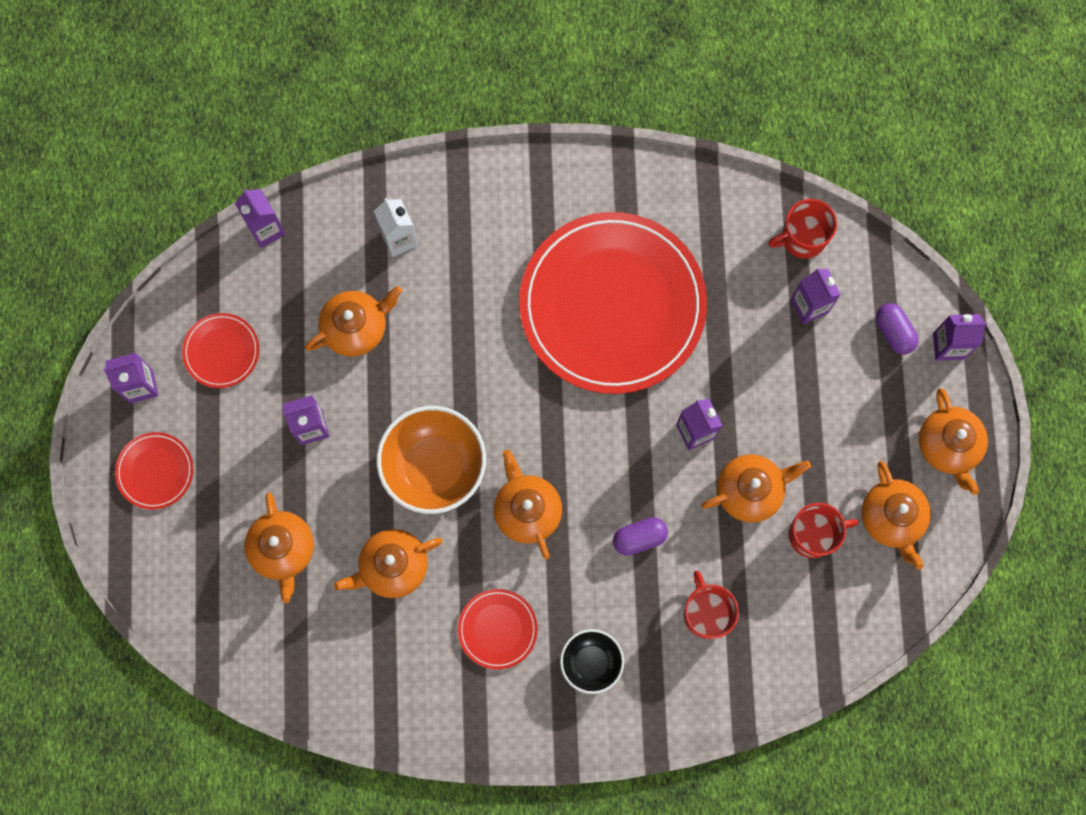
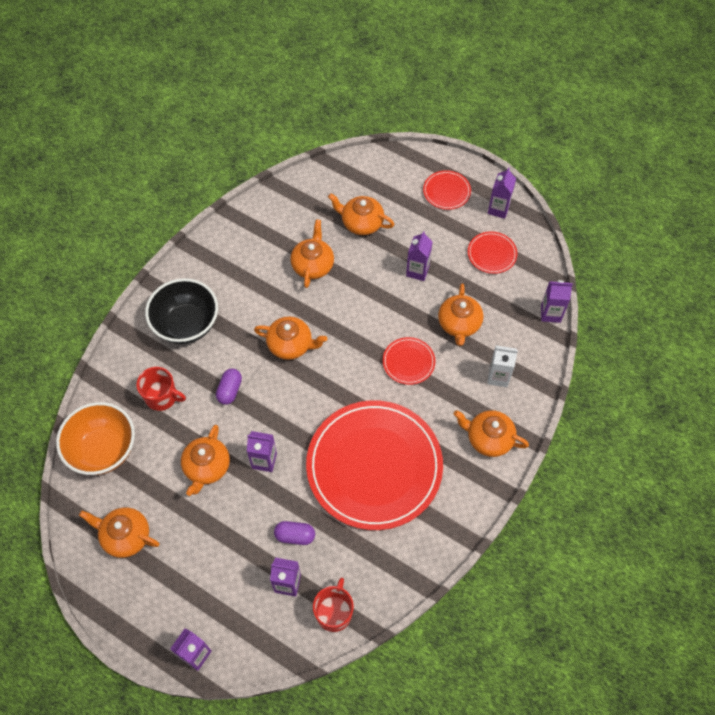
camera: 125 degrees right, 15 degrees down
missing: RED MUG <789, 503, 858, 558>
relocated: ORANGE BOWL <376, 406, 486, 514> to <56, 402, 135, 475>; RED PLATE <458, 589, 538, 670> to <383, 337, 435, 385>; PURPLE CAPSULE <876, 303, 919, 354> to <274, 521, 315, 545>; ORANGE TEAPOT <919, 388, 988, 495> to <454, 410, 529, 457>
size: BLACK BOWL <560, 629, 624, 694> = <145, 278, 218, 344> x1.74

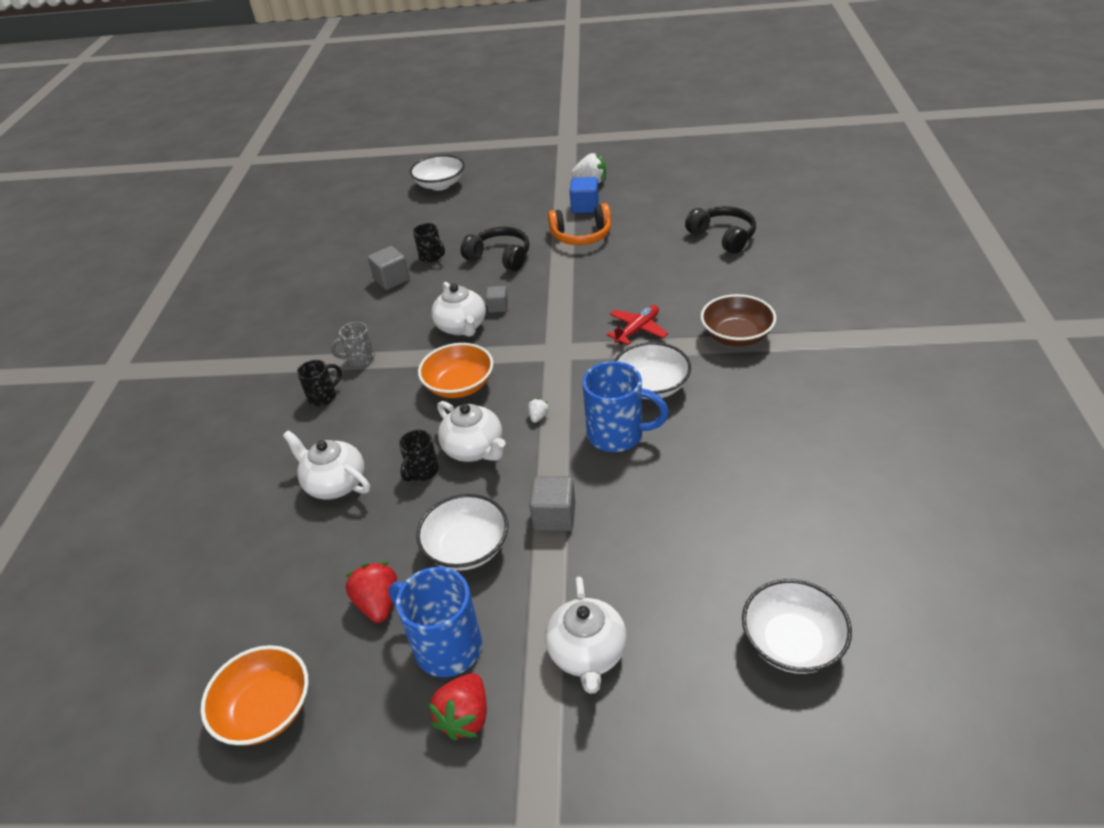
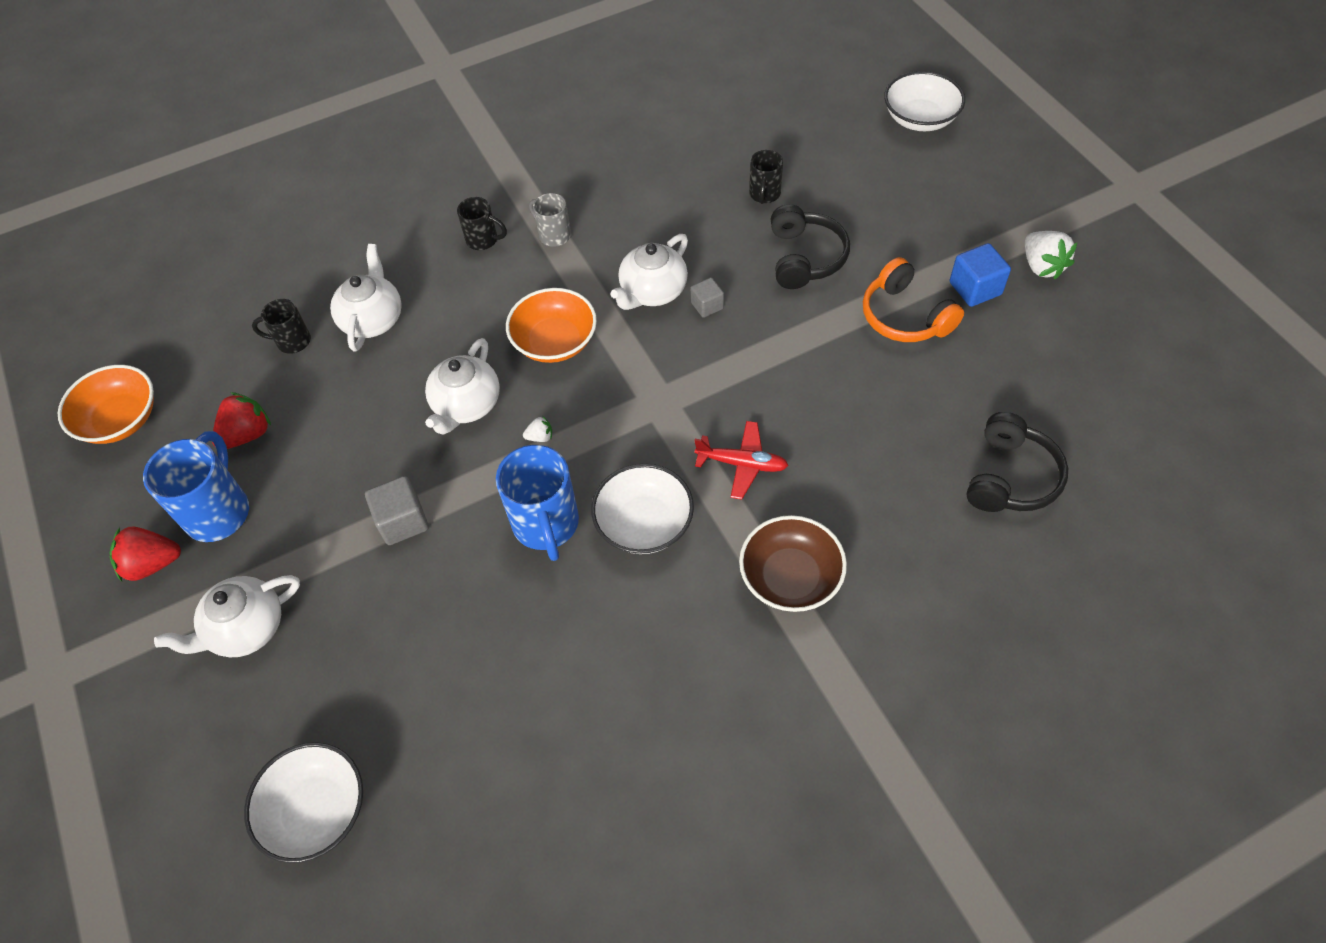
camera: 60 degrees right, 15 degrees up
missing: GREY CUBE <368, 246, 410, 290>; WHITE BOWL <416, 494, 508, 571>
relocated: BLACK MUG <399, 430, 439, 482> to <252, 299, 311, 354>

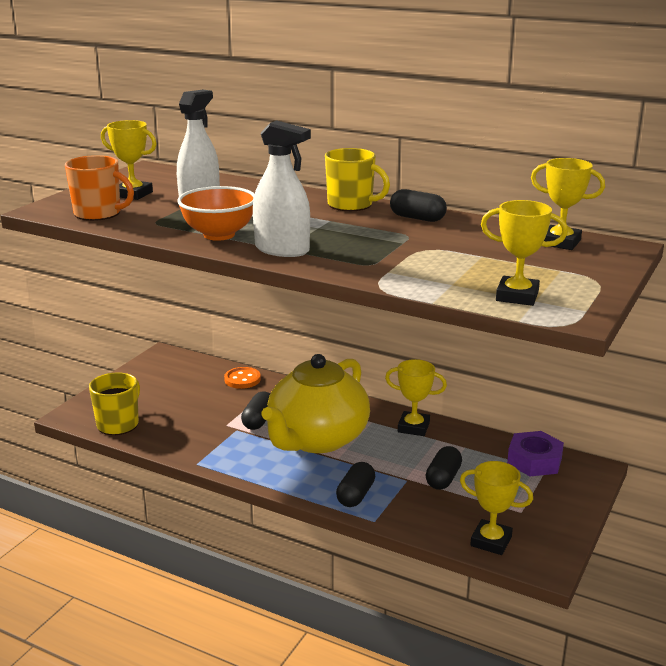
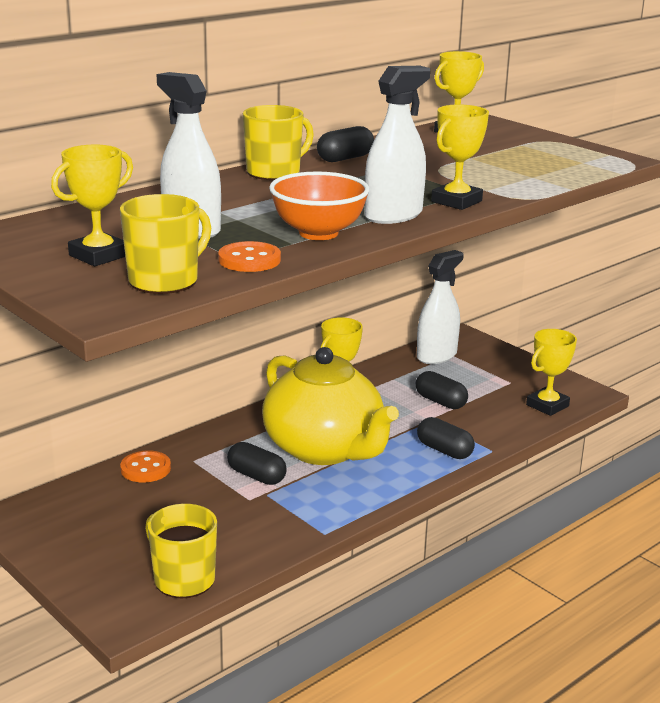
camera: 70 degrees left, 0 degrees up
appeared: ORANGE BUTTON <218, 241, 281, 272>
relocated: YELLOW TROPHY <481, 200, 568, 306> to <431, 105, 489, 210>
exchanged: PURPLE NUT <507, 431, 564, 476> to WHITE SPRAY BOTTLE <417, 250, 464, 364>
colour: ORANGE MUG <65, 155, 134, 221> to YELLOW MUG <120, 194, 211, 294>

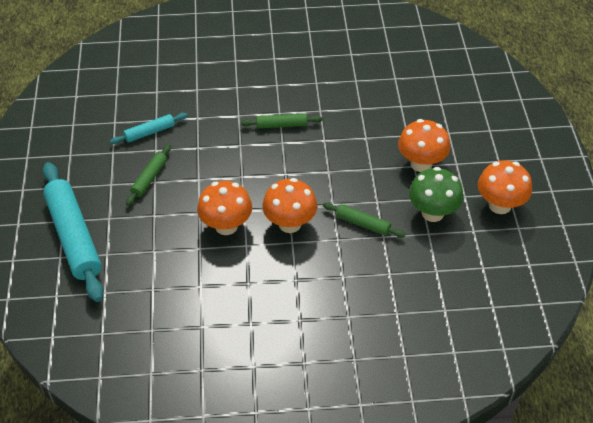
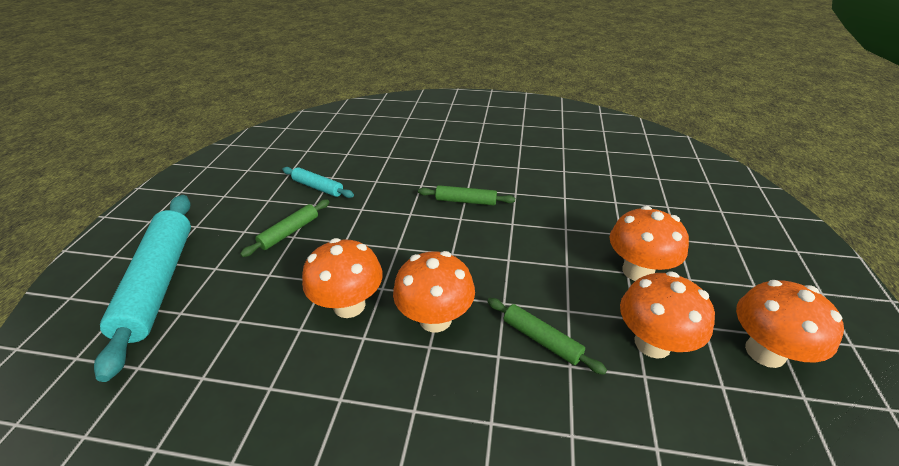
camera: 15 degrees right, 10 degrees down
colour: GREEN MUSHROOM <409, 167, 463, 222> to ORANGE MUSHROOM <620, 271, 715, 359>
spun: TURQUOISE ROLLING PIN <110, 113, 188, 144> = <282, 167, 354, 198> 45 degrees clockwise

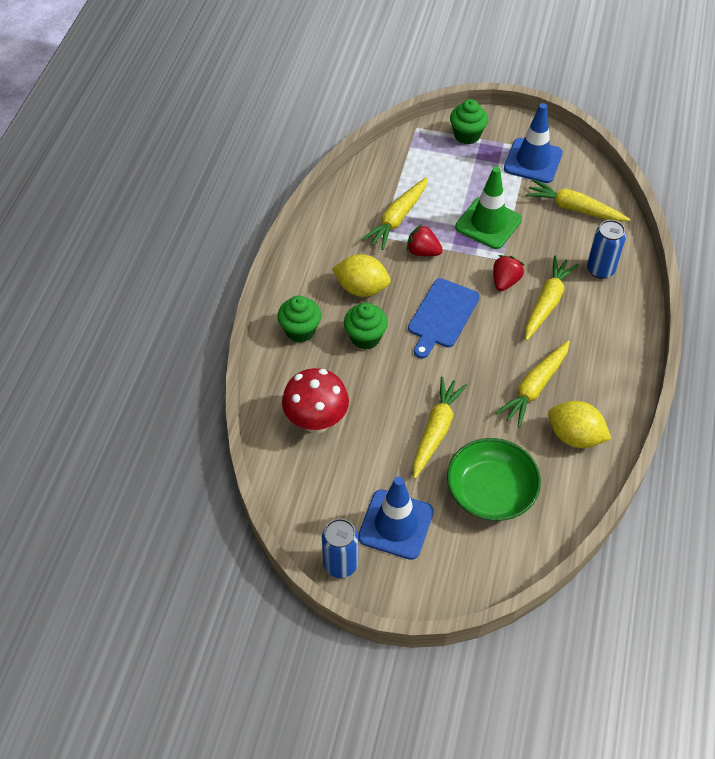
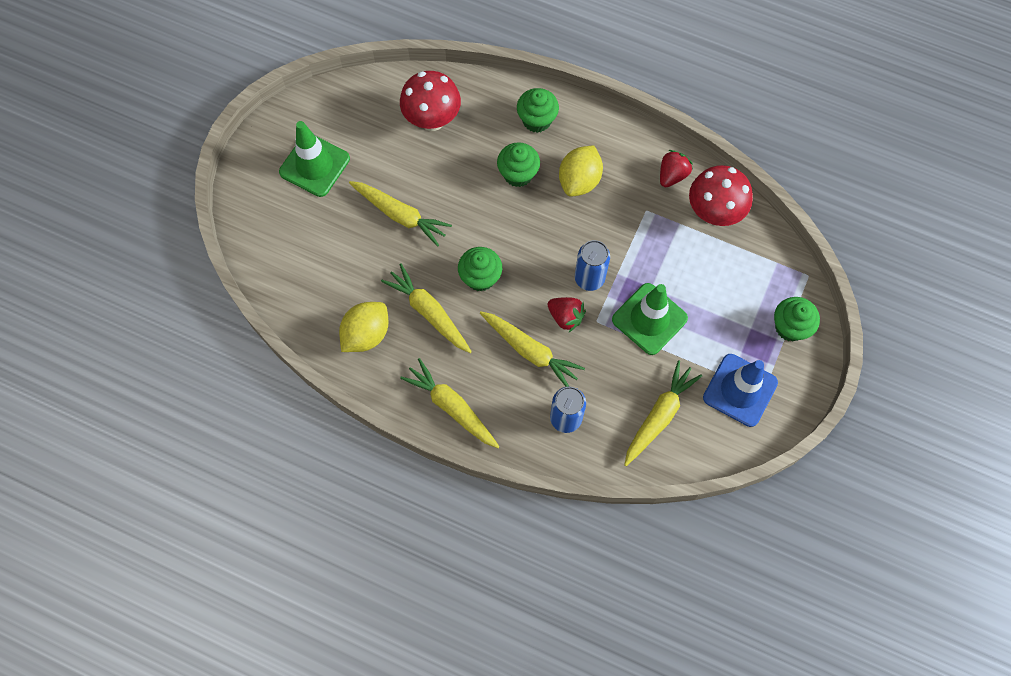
camera: 100 degrees right, 15 degrees up
missing: BLUE CUTTING BOARD <408, 278, 480, 359>; GREEN BOWL <447, 438, 541, 521>
appeared: GREEN CUPCAKE <458, 247, 502, 292>; RED MUSHROOM <689, 165, 753, 226>
relocated: BLUE CAN <322, 519, 358, 578> to <575, 240, 610, 291>; YELLOW CARROT <362, 177, 428, 250> to <400, 358, 500, 448>; RED STRAWBERRY <407, 224, 443, 256> to <660, 150, 693, 187>
colour: BLUE TRAFFIC CONE <358, 477, 434, 560> to GREEN TRAFFIC CONE <279, 121, 350, 197>

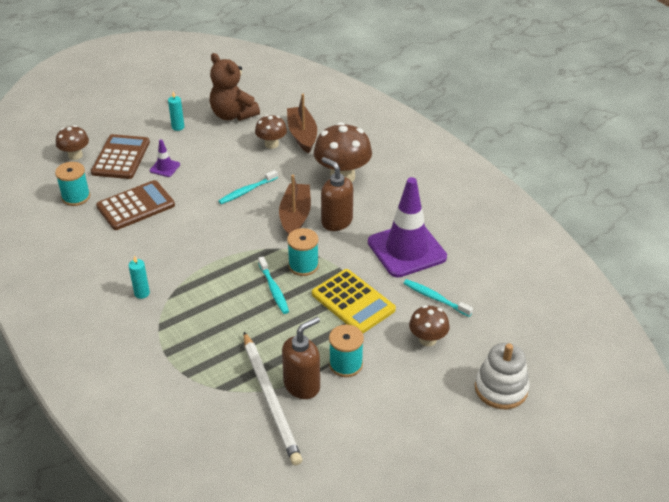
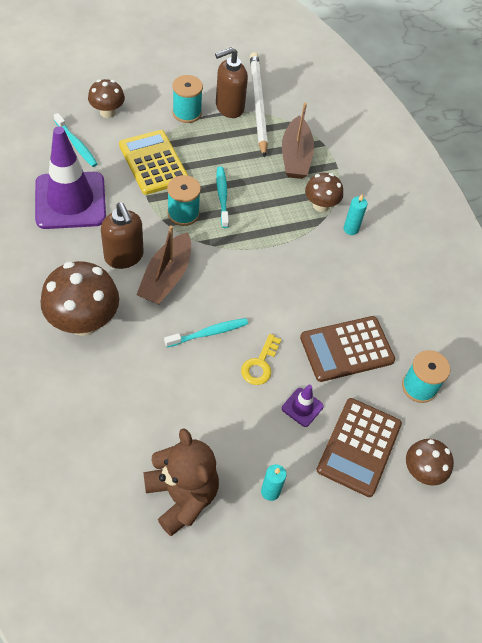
camera: 170 degrees left, 15 degrees up
missing: WHITE STACKING TOY <475, 343, 530, 409>
appeared: YELLOW KEY <241, 334, 281, 385>
relocated: BROWN MUSHROOM <255, 115, 287, 149> to <305, 173, 343, 212>; BROWN BOAT <287, 94, 317, 154> to <282, 103, 314, 179>

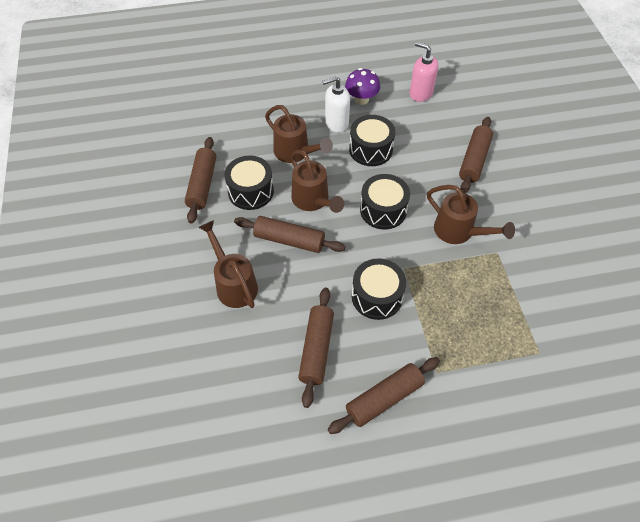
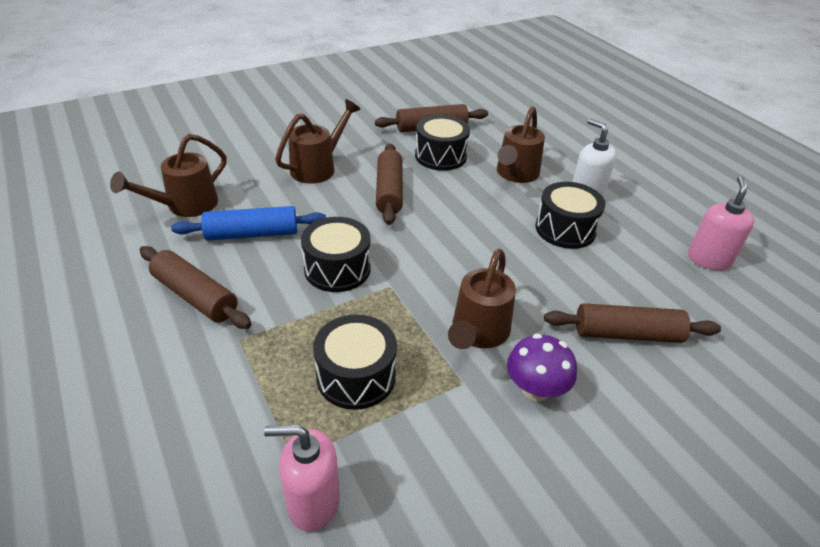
camera: 70 degrees right, 15 degrees down
appeared: PINK SOAP DISPENSER <264, 425, 340, 532>
relocated: BROWN WATERING CAN <291, 150, 344, 213> to <110, 134, 227, 217>; PURPLE MUSHROOM <345, 68, 380, 105> to <507, 334, 577, 401>; BLACK DRUM <360, 174, 410, 229> to <313, 314, 397, 410>
colour: BROWN ROLLING PIN <298, 288, 334, 408> to BLUE ROLLING PIN <171, 206, 326, 241>

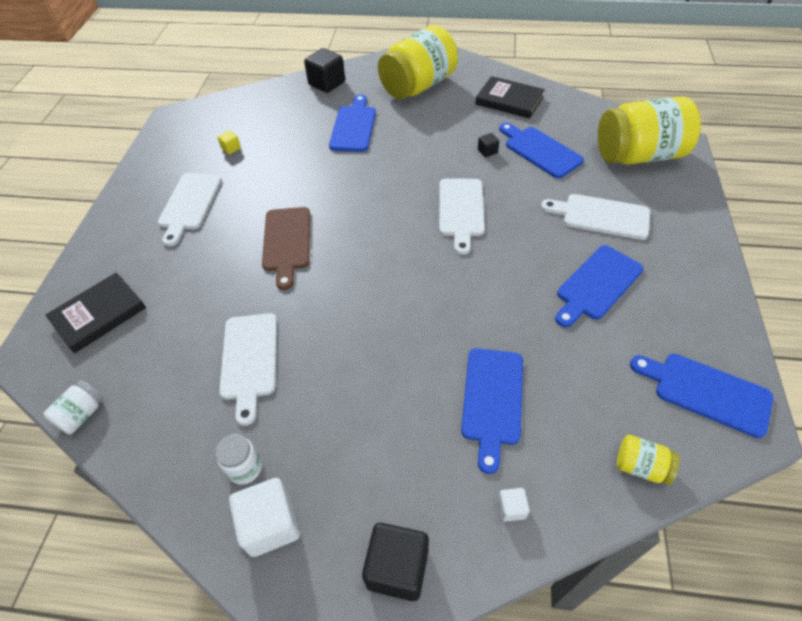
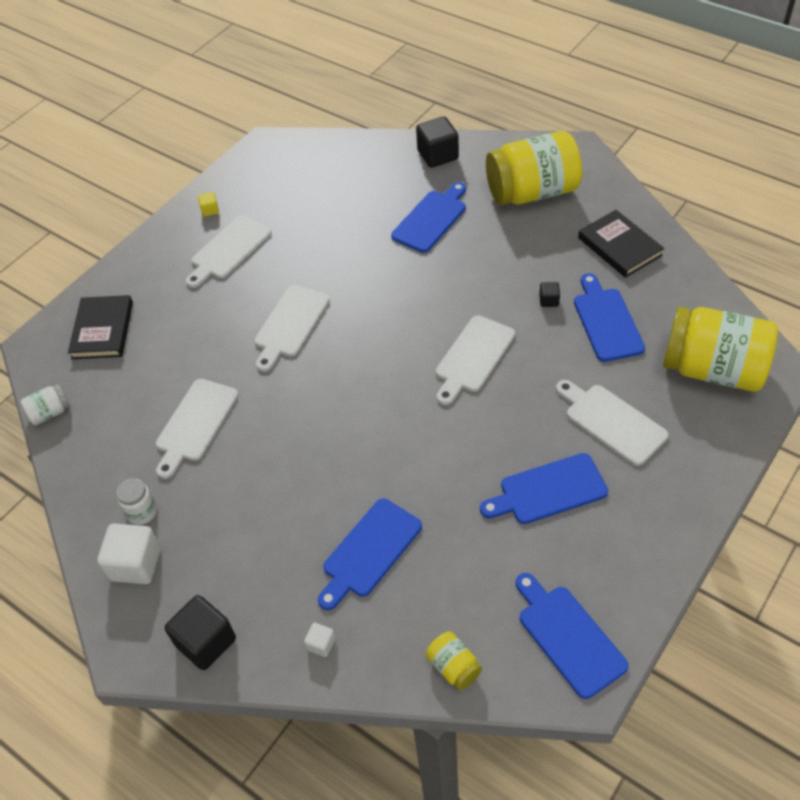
camera: 30 degrees right, 0 degrees up
relocated: YELLOW CUBE <217, 130, 241, 154> to <198, 192, 219, 217>
colour: BROWN CUTTING BOARD <262, 207, 310, 290> to WHITE CUTTING BOARD <254, 285, 330, 372>
spun: BLACK BOOK <46, 272, 146, 353> = <68, 295, 133, 359> 75 degrees counterclockwise

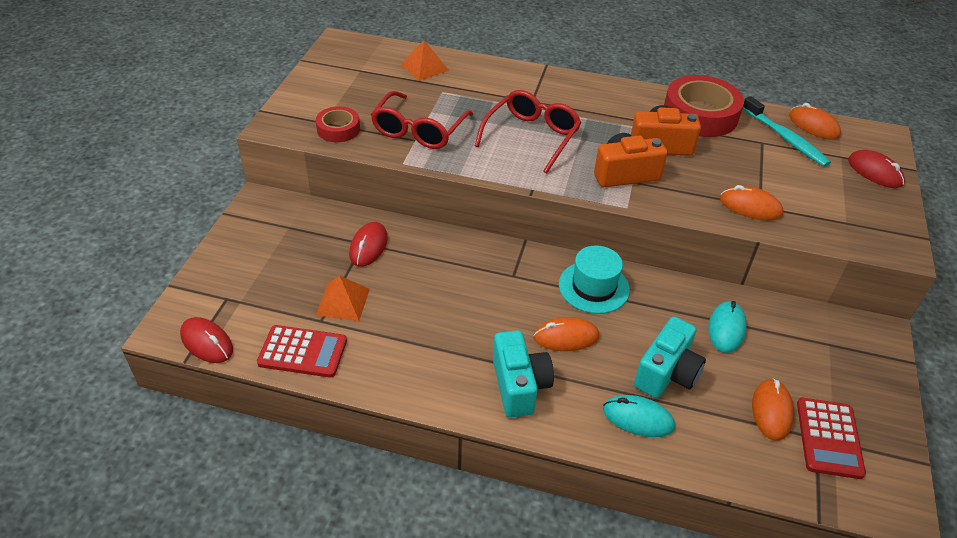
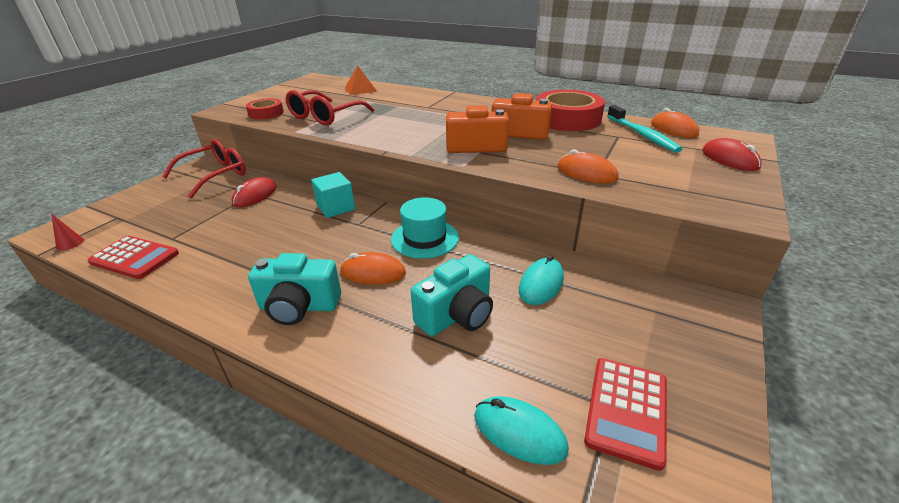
camera: 15 degrees right, 10 degrees down
missing: ORANGE PYRAMID <316, 276, 370, 321>; ORANGE MOUSE <752, 379, 794, 441>
appeared: TURQUOISE CUBE <311, 172, 355, 218>
relocated: RED GLASSES <474, 90, 581, 174> to <162, 139, 246, 199>; TURQUOISE MOUSE <603, 395, 675, 437> to <474, 396, 569, 465>
exchanged: RED MOUSE <180, 317, 233, 363> to RED CONE <51, 213, 84, 250>
spun: TURQUOISE CAMERA <493, 330, 554, 418> = <248, 253, 341, 325> 90 degrees clockwise

